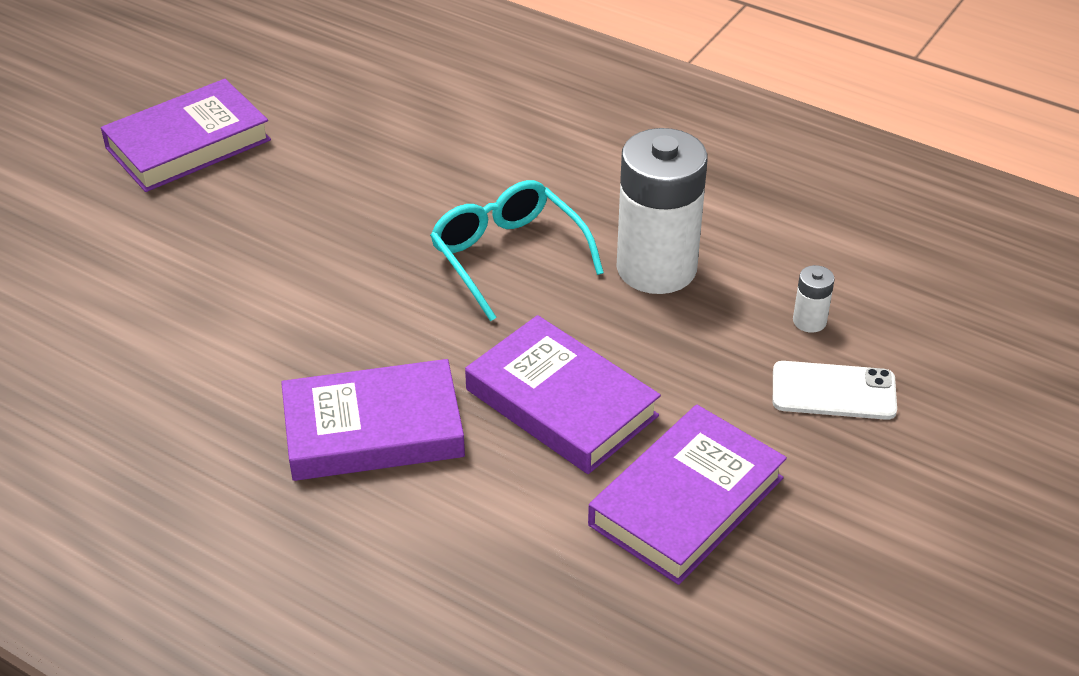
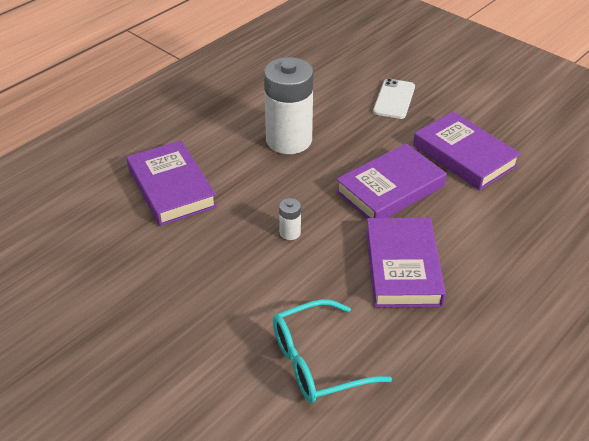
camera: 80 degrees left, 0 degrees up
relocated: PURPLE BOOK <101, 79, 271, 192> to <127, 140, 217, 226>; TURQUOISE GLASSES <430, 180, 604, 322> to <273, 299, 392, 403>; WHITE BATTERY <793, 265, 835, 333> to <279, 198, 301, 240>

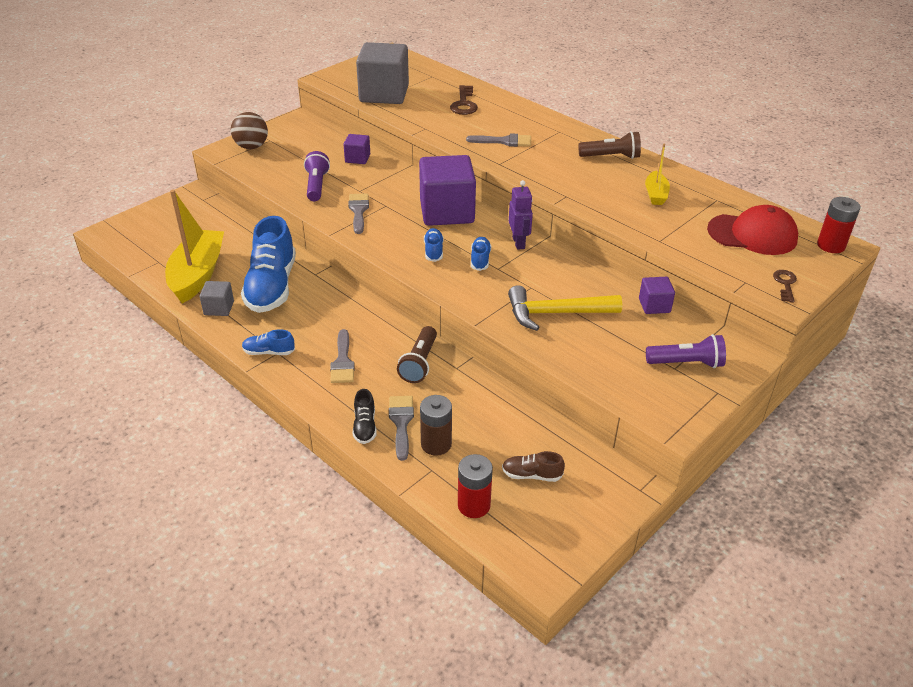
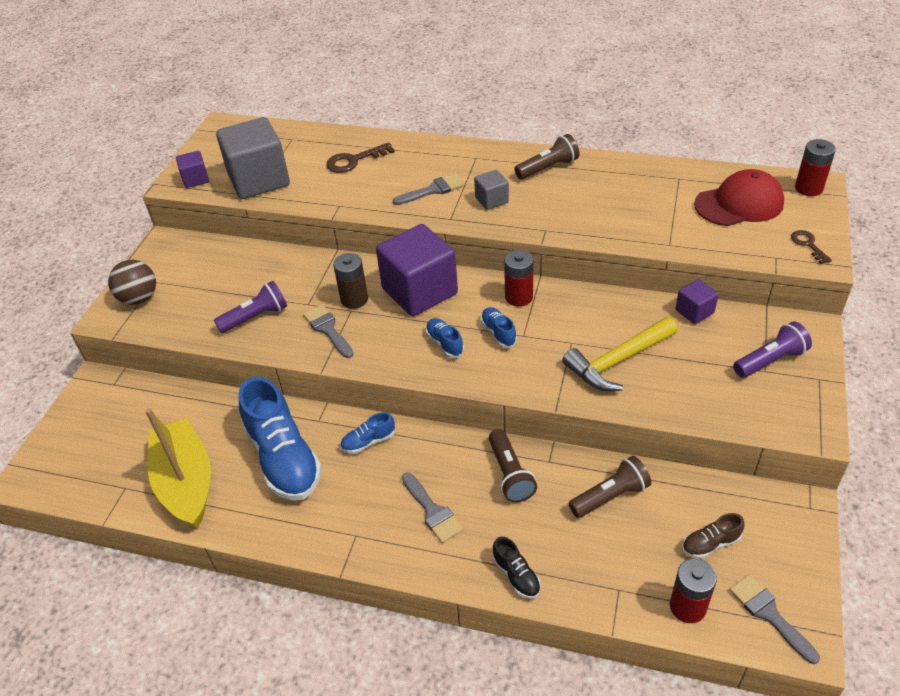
camera: 25 degrees left, 5 degrees up
missing: YELLOW BOAT <645, 143, 670, 205>
appeared: BROWN FLASHLIGHT <569, 456, 651, 518>
relocated: GREY CUBE <200, 281, 234, 316> to <474, 170, 509, 210>; BLUE SHOE <242, 329, 295, 355> to <340, 412, 395, 454>; PURPLE CUBE <343, 134, 370, 164> to <176, 151, 209, 188>; GREY BRUSH <389, 396, 414, 461> to <729, 574, 820, 664>; BROWN BATTERY <420, 395, 452, 456> to <333, 253, 368, 309>
exchanged: PURPLE ROBOT <509, 180, 533, 250> to RED BATTERY <504, 250, 534, 306>
spun: PURPLE FLASHLIGHT <304, 151, 330, 201> = <214, 281, 287, 333> 90 degrees clockwise; BROWN KEY <450, 85, 478, 115> = <326, 142, 395, 173> 90 degrees clockwise

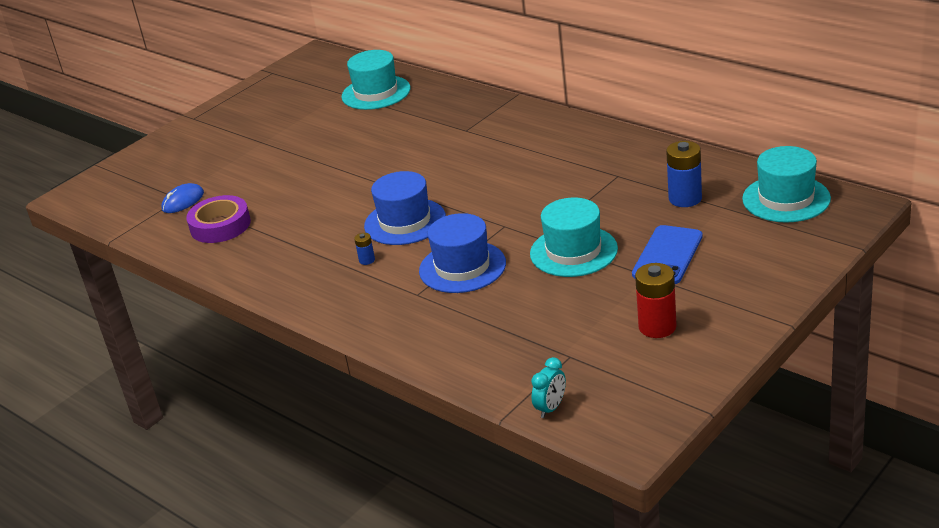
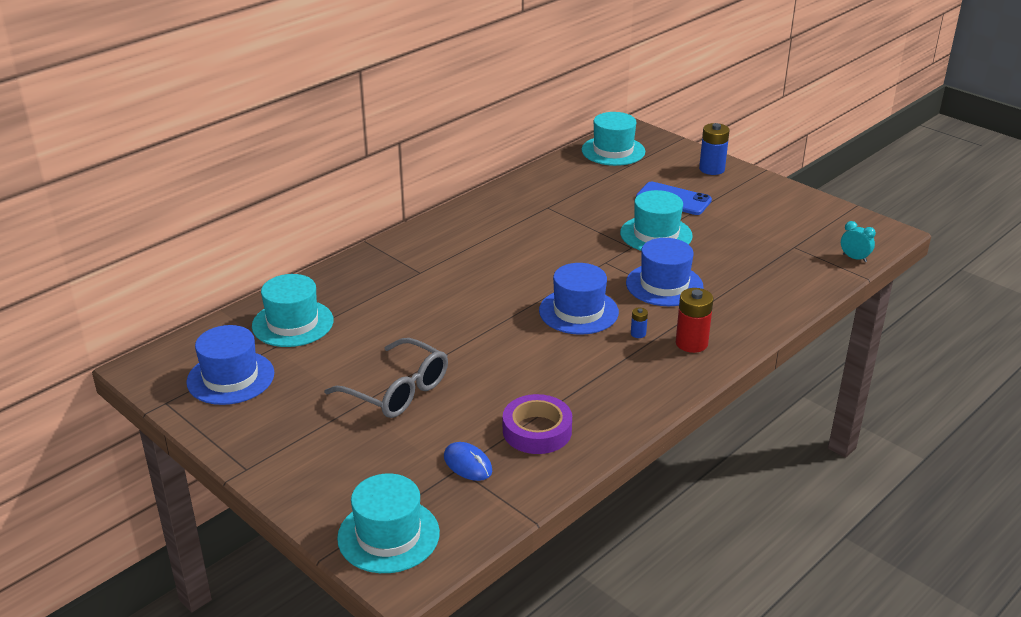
camera: 90 degrees left, 0 degrees up
appeared: BLUE HAT <186, 325, 274, 405>; GREY GLASSES <324, 338, 448, 418>; TURQUOISE HAT <337, 474, 440, 573>
relocated: RED BATTERY <635, 263, 677, 338> to <676, 288, 713, 353>; BLUE BATTERY <666, 141, 702, 207> to <699, 123, 730, 175>

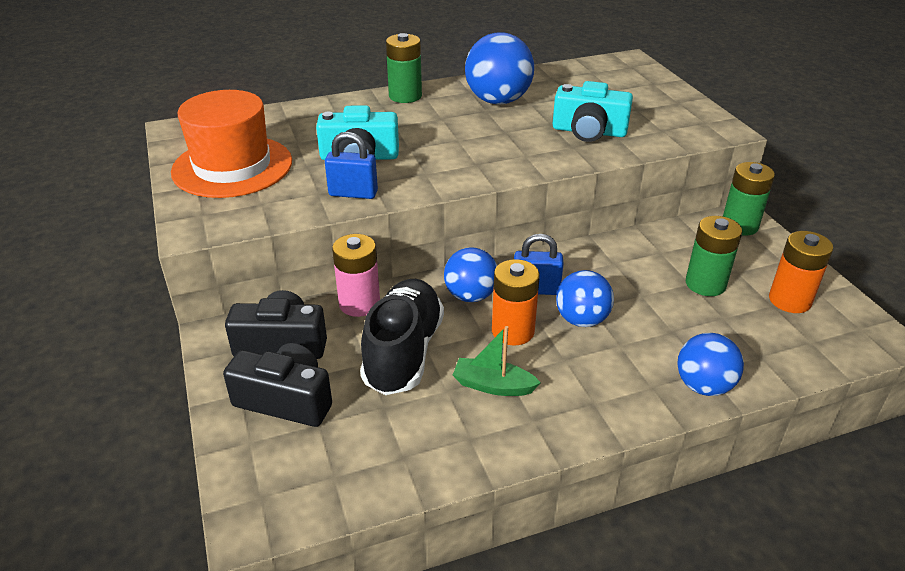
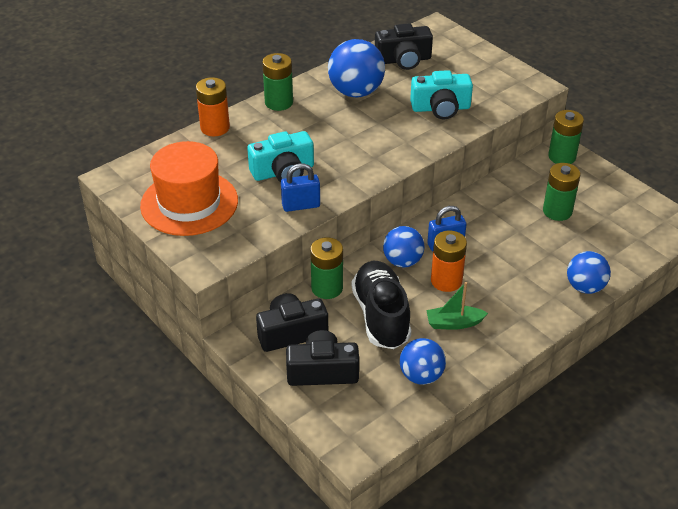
camera: 20 degrees left, 5 degrees up
appeared: BLACK CAMERA <375, 23, 433, 70>
relocated: BLUE BALL <556, 270, 614, 327> to <400, 338, 446, 385>; ORANGE BATTERY <769, 231, 833, 313> to <196, 77, 230, 136>
colour: PINK BATTERY <332, 234, 380, 317> to GREEN BATTERY <310, 237, 343, 299>

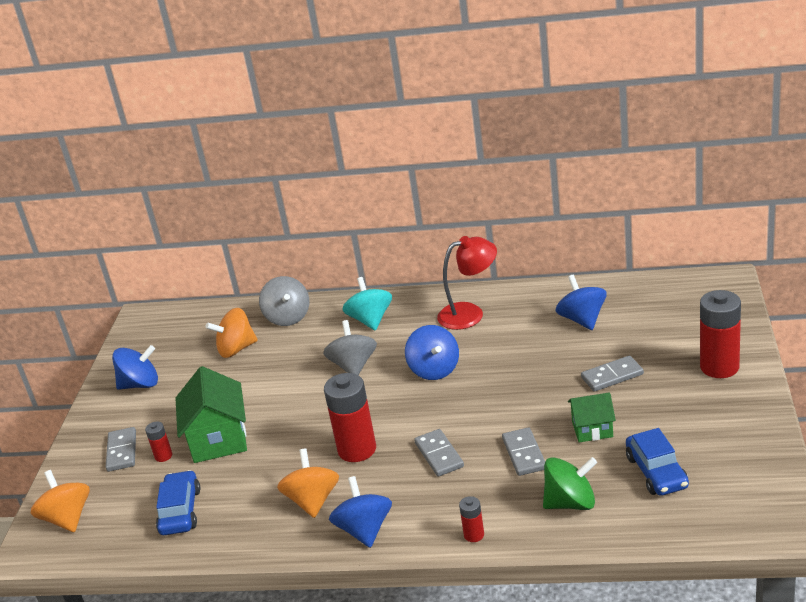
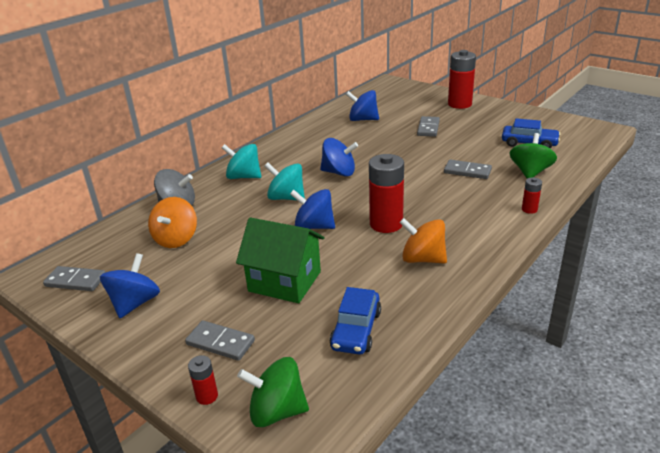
camera: 60 degrees left, 0 degrees up
missing: RED LAMP <437, 236, 497, 330>; GREEN HOUSE <568, 392, 616, 442>
relocated: RED BATTERY <145, 422, 172, 462> to <188, 355, 218, 405>; BLUE SPINNING TOP <329, 476, 392, 548> to <290, 189, 335, 229>; GREY DOMINO <414, 429, 464, 477> to <43, 266, 106, 291>
colour: ORANGE SPINNING TOP <31, 470, 90, 532> to GREEN SPINNING TOP <237, 357, 309, 427>; GREY SPINNING TOP <323, 320, 377, 375> to TURQUOISE SPINNING TOP <265, 163, 305, 200>
spun: BLUE CAR <156, 470, 200, 535> = <330, 287, 381, 355> 105 degrees counterclockwise

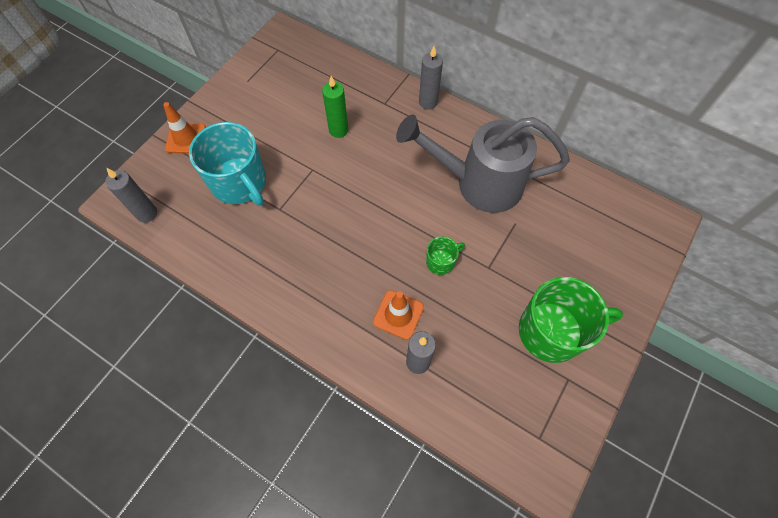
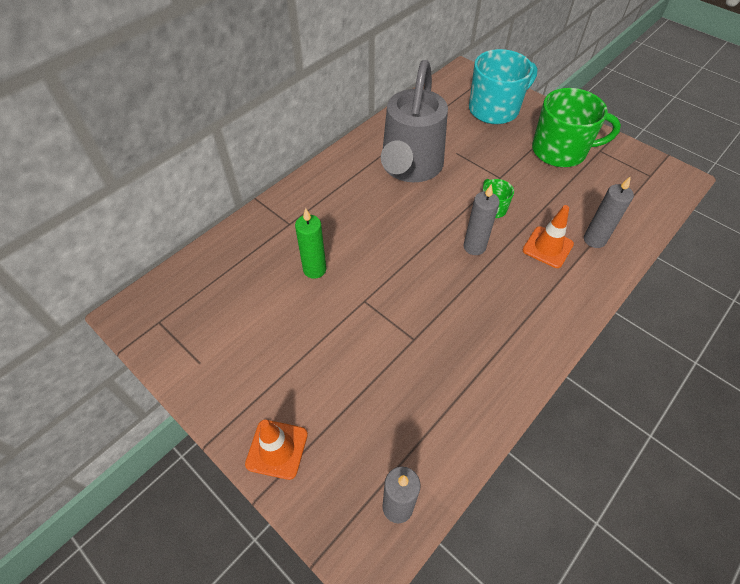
camera: 80 degrees left, 10 degrees down
relocated: TURQUOISE MUG <189, 122, 266, 206> to <469, 49, 537, 124>; GREY CANDLE <419, 46, 443, 110> to <464, 184, 500, 255>
spun: GREEN MUG <519, 277, 623, 363> = <532, 88, 621, 167> 90 degrees clockwise

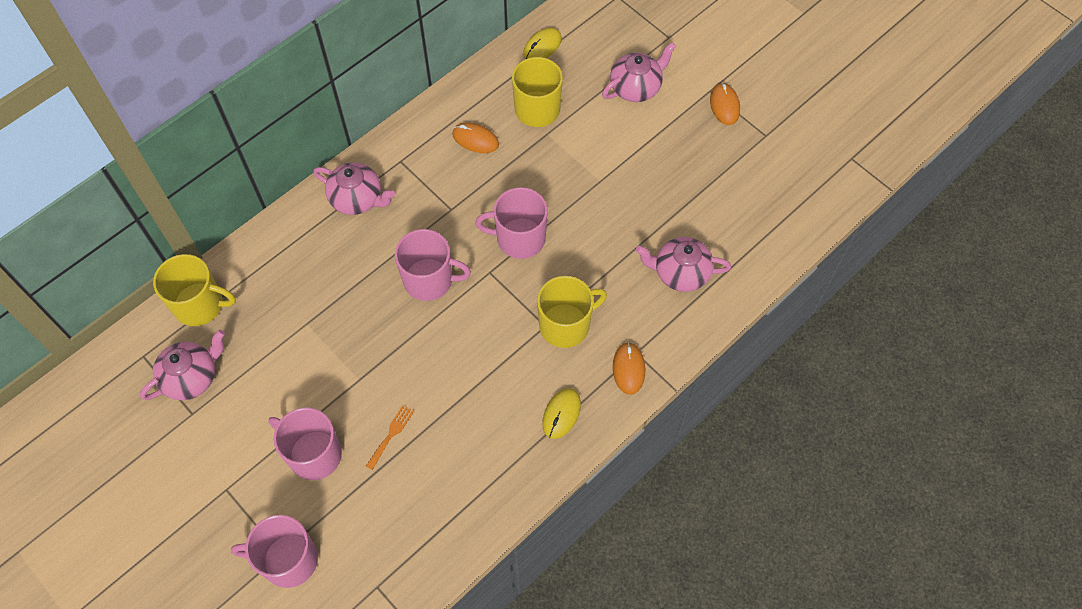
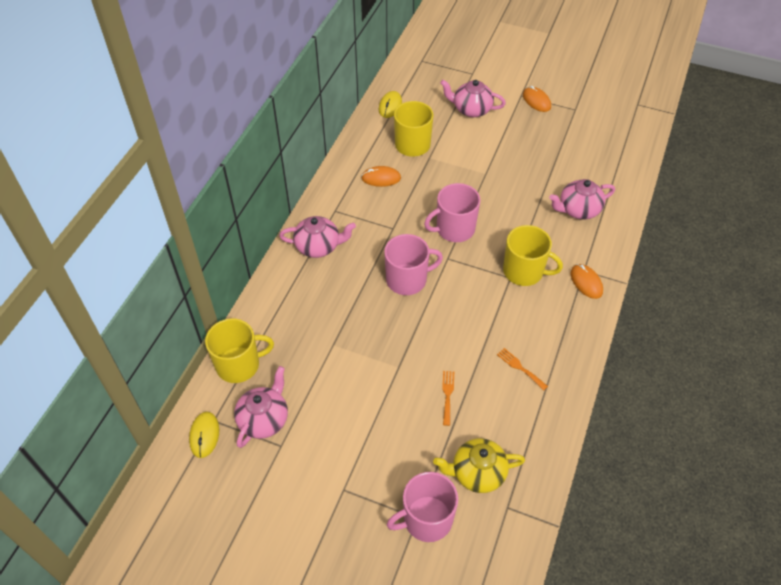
camera: 25 degrees left, 10 degrees down
missing: PINK MUG <268, 408, 342, 480>
appeared: YELLOW TEAPOT <433, 438, 525, 493>; ORANGE FORK <497, 348, 548, 390>
relocated: YELLOW MOUSE <543, 388, 581, 439> to <189, 412, 219, 458>
spun: YELLOW MUG <537, 276, 607, 348> = <503, 225, 563, 286> 75 degrees clockwise; PINK TEAPOT <602, 42, 676, 102> = <440, 80, 506, 117> 105 degrees counterclockwise

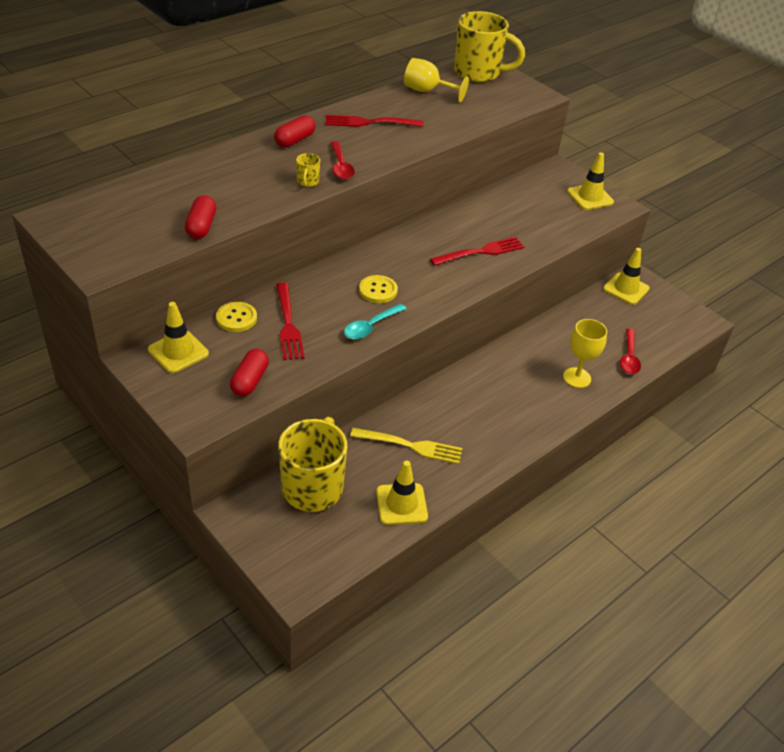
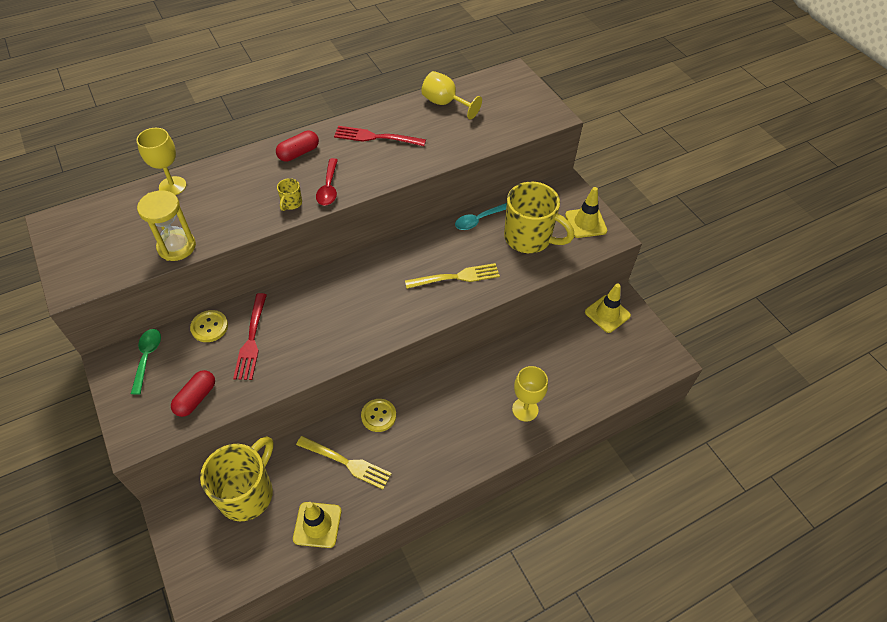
camera: 15 degrees right, 10 degrees up
missing: RED SPOON <620, 329, 641, 374>
appeared: YELLOW GOBLET <136, 128, 186, 195>
relocated: TURQUOISE SPOON <344, 304, 407, 339> to <455, 203, 507, 230>; YELLOW BUTTON <359, 275, 398, 303> to <361, 399, 396, 432>; YELLOW MUG <454, 11, 525, 82> to <504, 182, 574, 253>
exchanged: YELLOW TRAFFIC CONE <148, 302, 209, 373> to GREEN SPOON <131, 329, 161, 395>; RED CAPSULE <185, 195, 216, 239> to YELLOW HOURGLASS <137, 190, 196, 261>
colour: RED FORK <430, 237, 525, 266> to YELLOW FORK <405, 263, 500, 289>

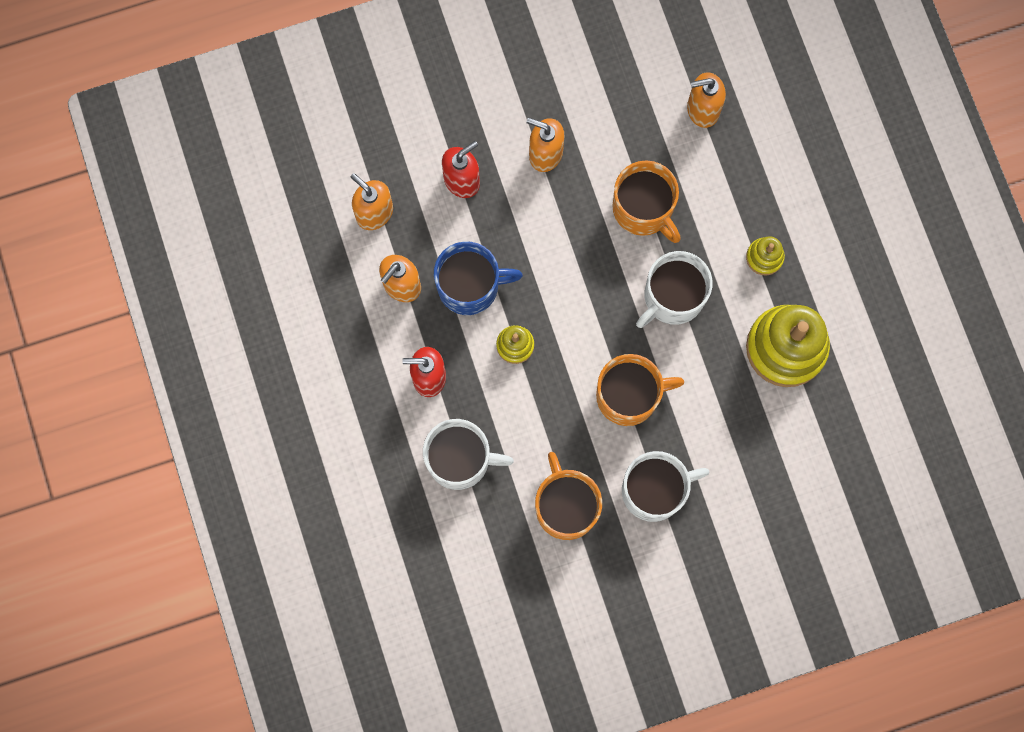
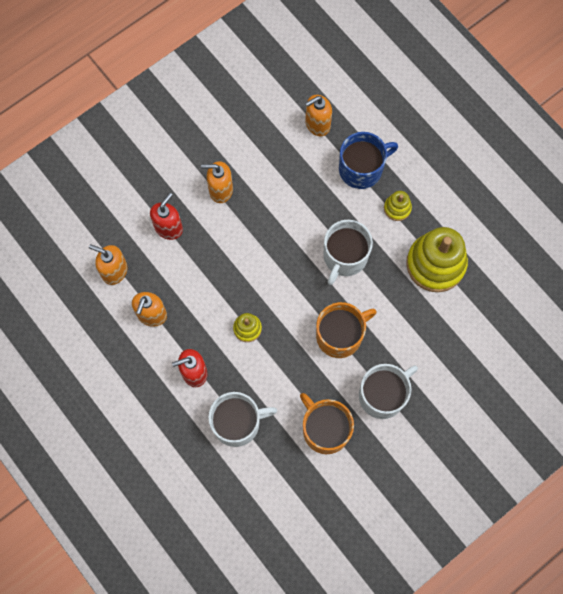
camera: 20 degrees left, 5 degrees down
missing: ORANGE MUG <613, 160, 681, 243>
relocated: BLUE MUG <434, 242, 523, 315> to <339, 132, 398, 189>

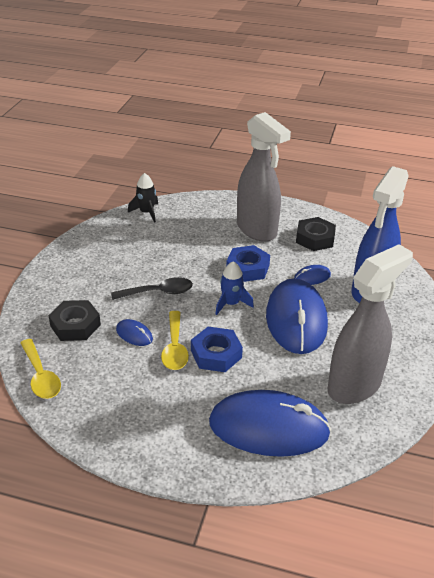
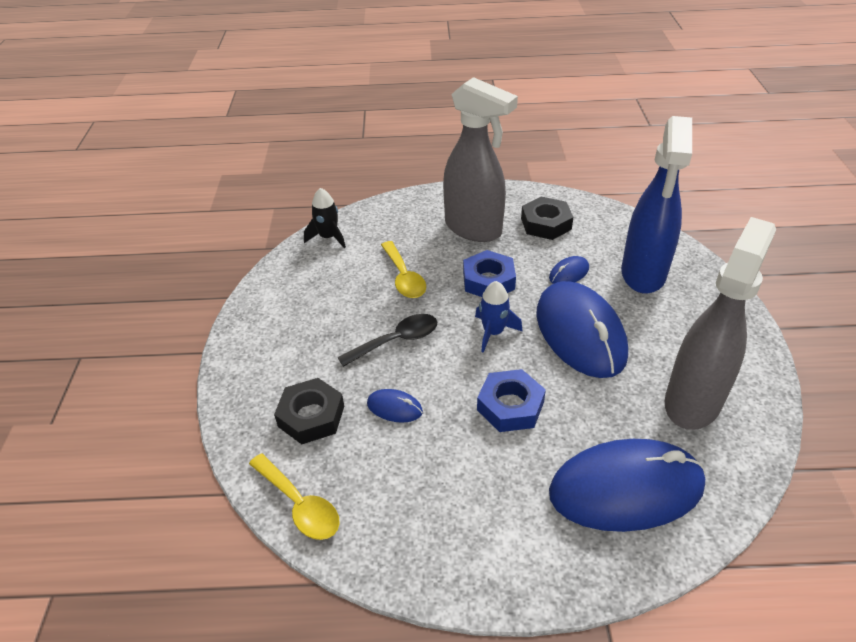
camera: 15 degrees left, 5 degrees up
relocated: YELLOW SPOON <161, 311, 189, 370> to <381, 241, 426, 298>

